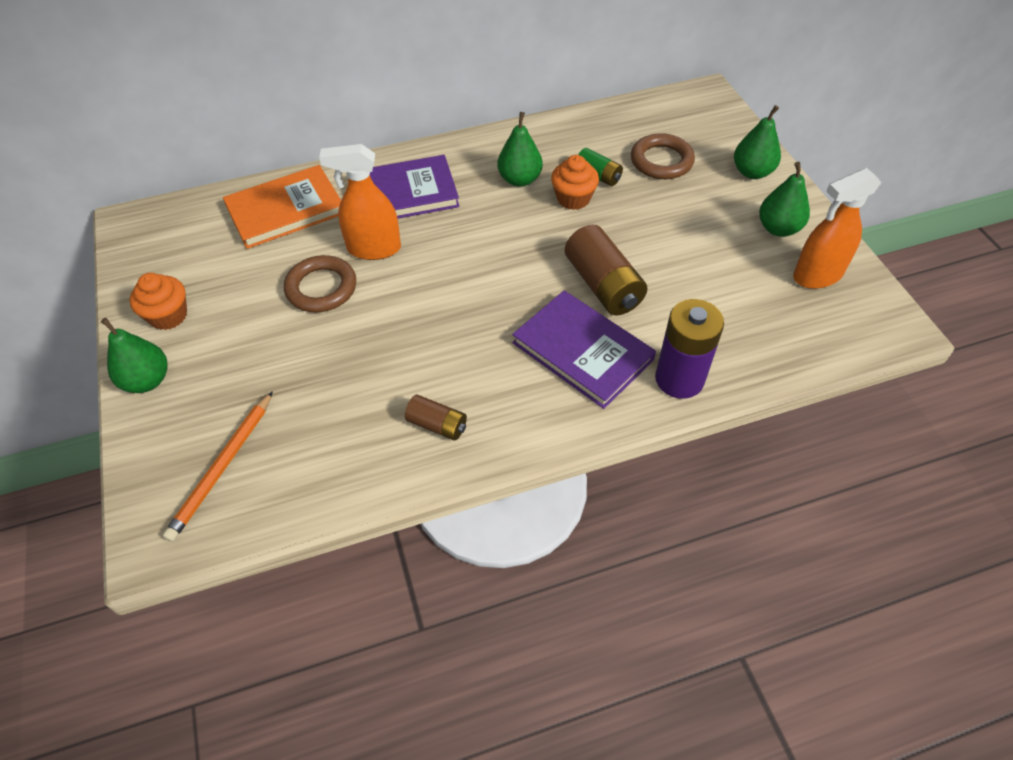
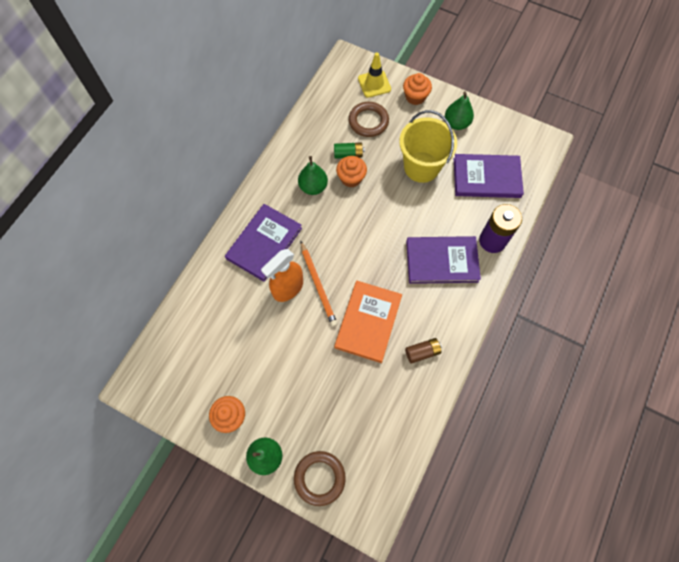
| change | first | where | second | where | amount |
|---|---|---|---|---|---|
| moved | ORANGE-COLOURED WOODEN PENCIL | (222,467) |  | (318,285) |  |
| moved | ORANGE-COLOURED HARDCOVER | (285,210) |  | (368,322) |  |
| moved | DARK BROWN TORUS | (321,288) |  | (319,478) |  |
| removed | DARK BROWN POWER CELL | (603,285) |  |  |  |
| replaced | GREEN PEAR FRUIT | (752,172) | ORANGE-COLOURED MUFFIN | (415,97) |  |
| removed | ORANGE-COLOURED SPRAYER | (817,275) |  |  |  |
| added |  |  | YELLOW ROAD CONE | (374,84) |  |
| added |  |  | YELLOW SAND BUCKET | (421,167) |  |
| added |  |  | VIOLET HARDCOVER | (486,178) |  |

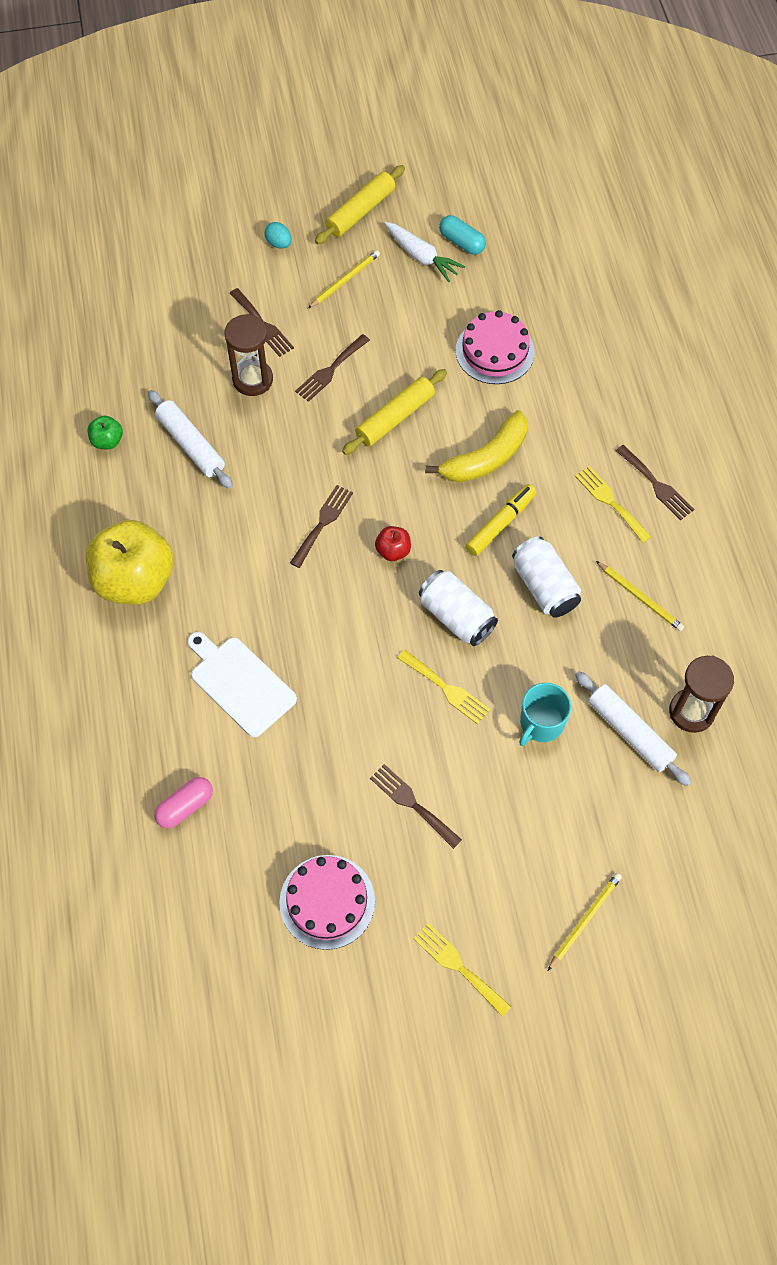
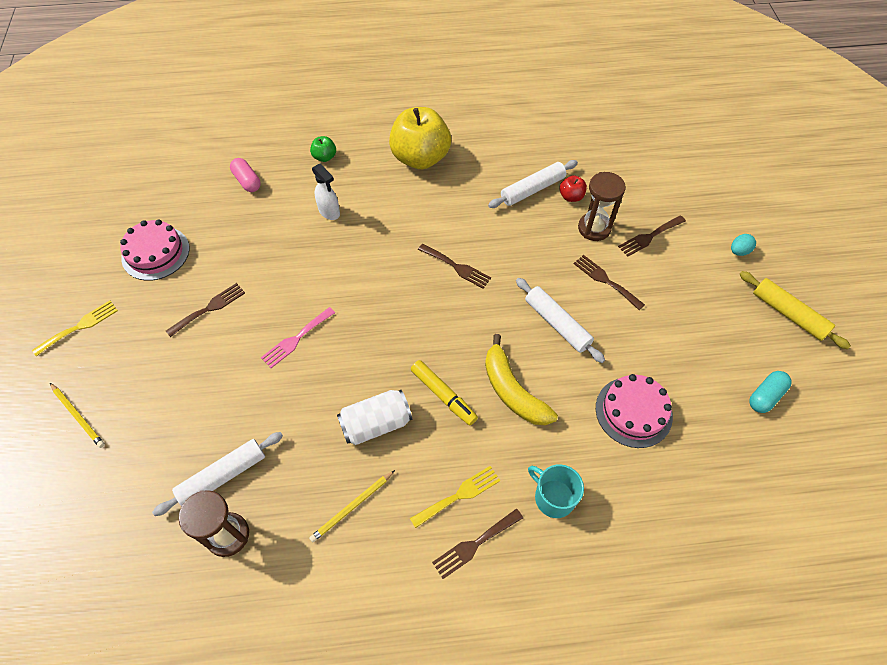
| change | first | where | second | where | amount |
|---|---|---|---|---|---|
| moved | GREEN TOY APPLE | (107,441) |  | (325,157) |  |
| replaced | WHITE CHOPPING BOARD | (240,684) | WHITE SPRAYER | (329,212) |  |
| removed | YELLOW WOODEN PENCIL | (345,280) |  |  |  |
| recoloured | YELLOW DOUGH ROLLER | (395,417) | WHITE DOUGH ROLLER | (557,324) |  |
| moved | SCARLET TOY APPLE | (393,551) |  | (571,197) |  |
| removed | WHITE CARROT | (421,257) |  |  |  |
| recoloured | YELLOW TABLE FORK | (446,689) | ROSE-PINK TABLE FORK | (296,339) |  |
| removed | WHITE SODA CAN | (456,616) |  |  |  |
| moved | AQUA TEA MUG | (541,723) |  | (553,497) |  |

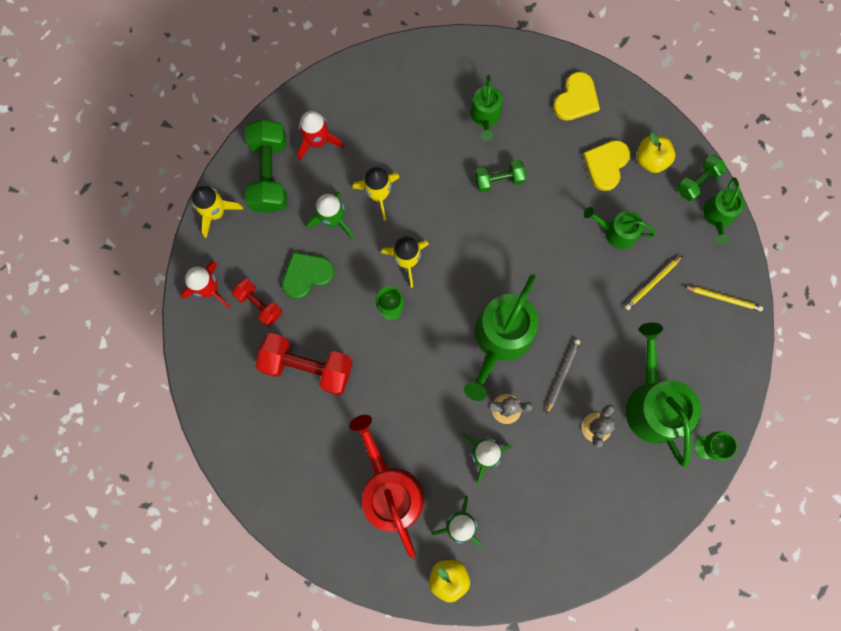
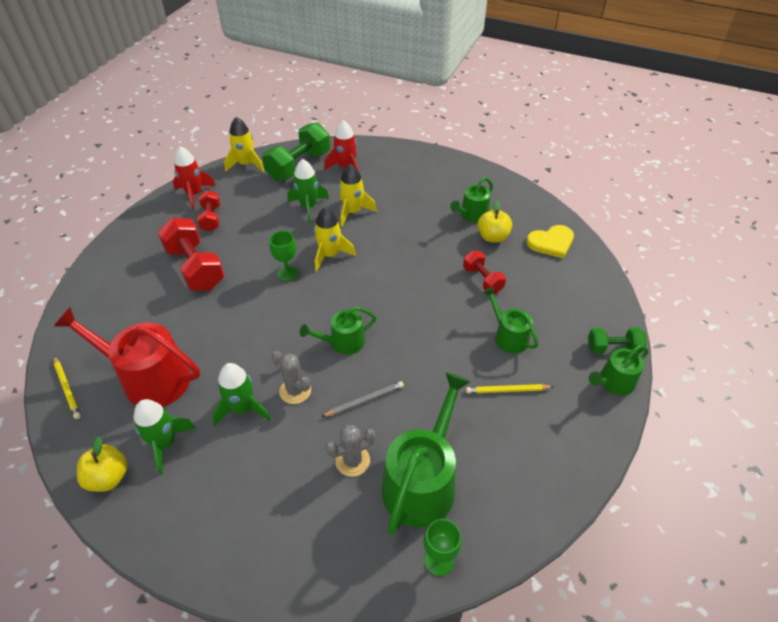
| change | first | where | second | where | amount |
|---|---|---|---|---|---|
| removed | GREEN HEART | (306,275) |  |  |  |
| turned | SCARLET SPRINKLING CAN | (389,490) |  | (149,378) | 90 degrees counterclockwise |
| resized | GREEN SPRINKLING CAN | (500,339) |  | (343,342) | x0.55 |
| removed | GREEN HAND WEIGHT | (499,180) |  |  |  |
| removed | YELLOW HEART | (606,164) |  |  |  |
| moved | YELLOW TOY APPLE | (651,159) |  | (492,237) |  |
| moved | YELLOW WOODEN PENCIL | (723,298) |  | (67,388) |  |
| added |  |  | SCARLET HAND WEIGHT | (482,279) |  |

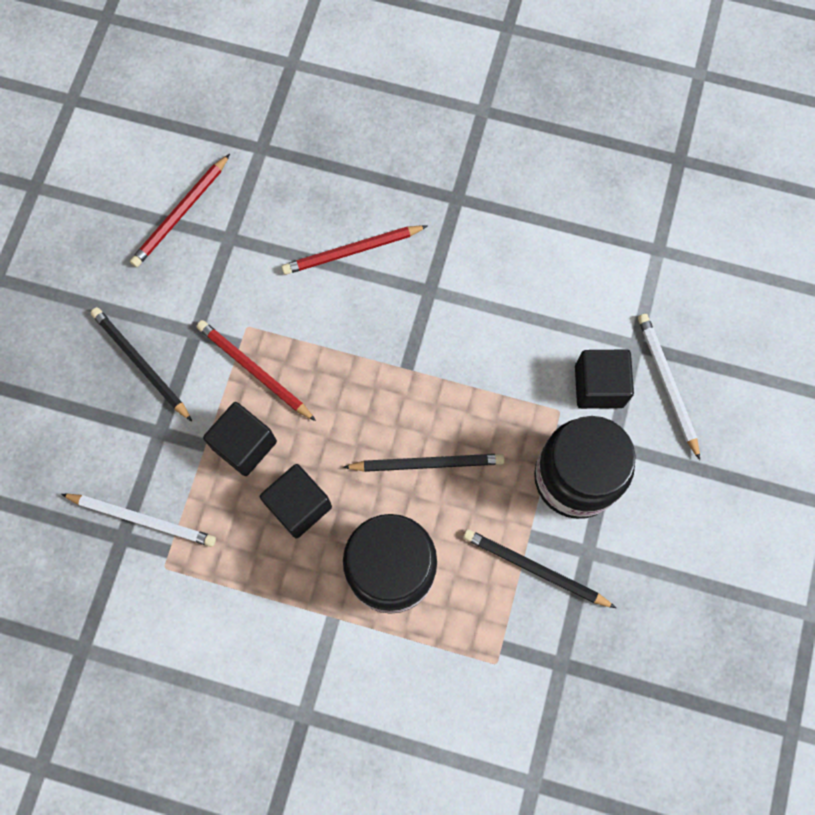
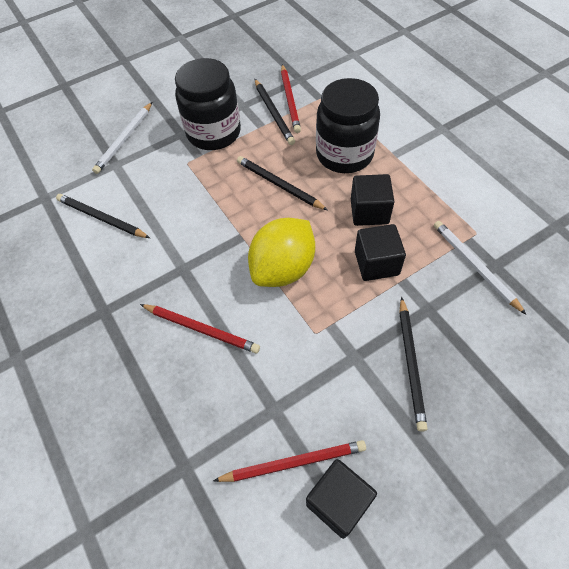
| change | first | where | second | where | amount |
|---|---|---|---|---|---|
| moved | SCARLET WOODEN PENCIL | (254,371) |  | (290,100) |  |
| moved | EBONY SOLID CUBE | (599,386) |  | (338,502) |  |
| added |  |  | EBONY WOODEN PENCIL | (101,218) |  |
| added |  |  | YELLOW LEMON | (283,268) |  |

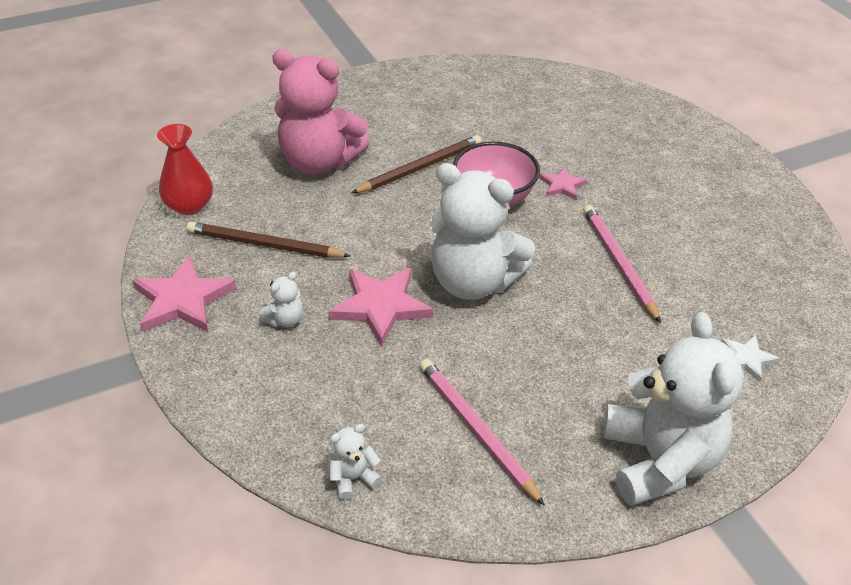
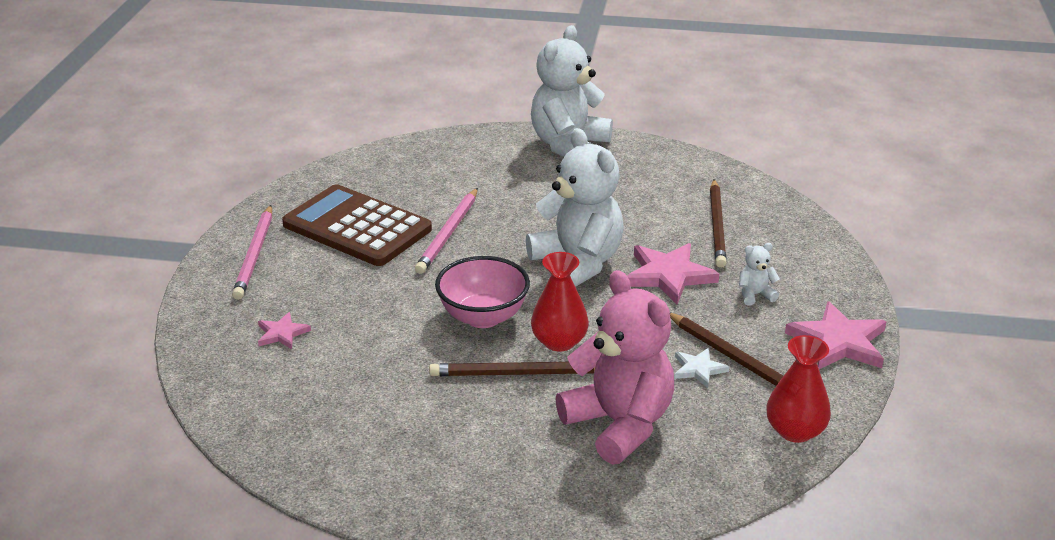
| change | first | where | second | where | amount |
|---|---|---|---|---|---|
| removed | WHITE TEDDY | (353,478) |  |  |  |
| moved | ROSE-PINK WOODEN PENCIL | (476,430) |  | (255,255) |  |
| moved | ROSE-PINK STAR SHAPE | (562,185) |  | (282,333) |  |
| moved | WHITE STAR SHAPE | (747,358) |  | (698,369) |  |
| added |  |  | DARK BROWN ADDING MACHINE | (357,227) |  |
| added |  |  | SCARLET VASE | (559,341) |  |
| added |  |  | DARK BROWN WOODEN PENCIL | (717,226) |  |

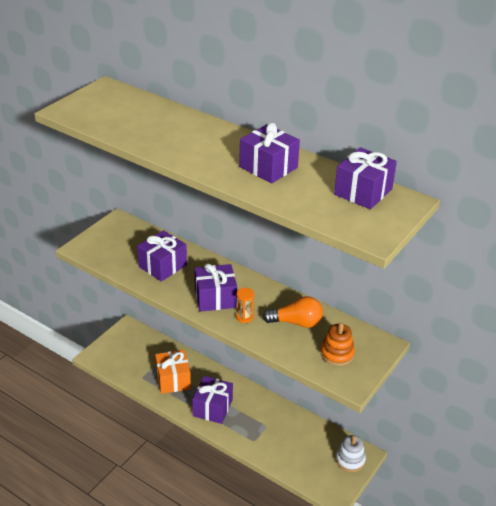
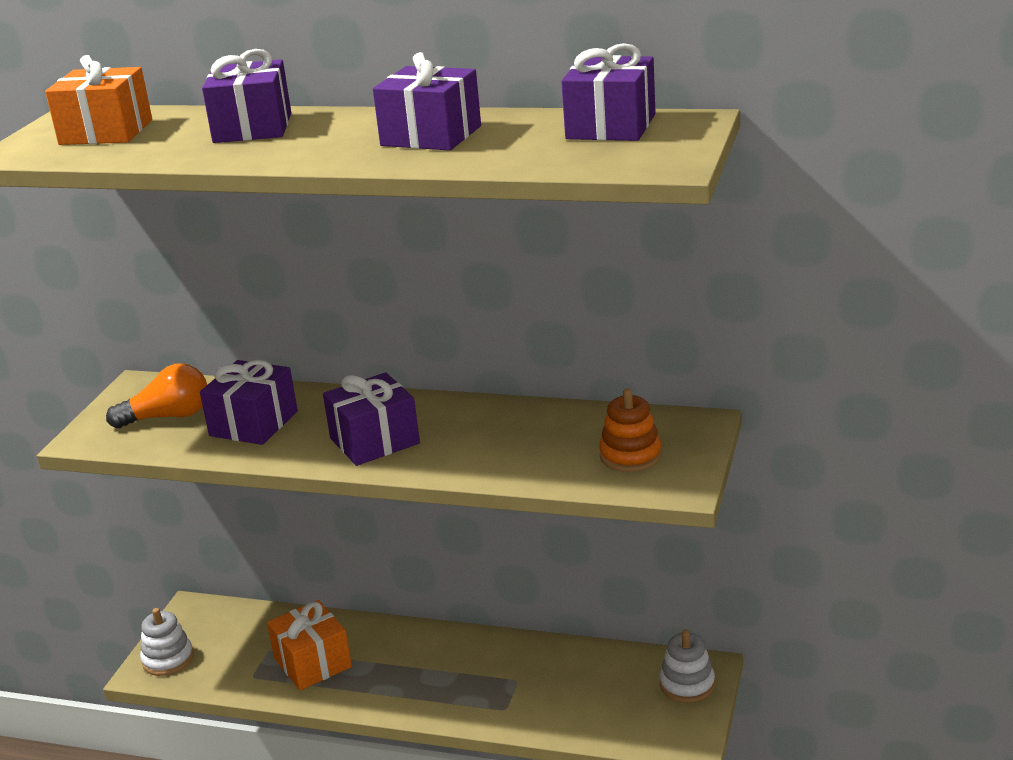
| change | first | where | second | where | amount |
|---|---|---|---|---|---|
| moved | VIOLET WRAPPED GIFT | (212,408) |  | (252,128) |  |
| removed | ORANGE-COLOURED HOURGLASS | (244,317) |  |  |  |
| moved | ORANGE-COLOURED BULB | (296,322) |  | (168,417) |  |
| added |  |  | ORANGE-COLOURED WRAPPED GIFT | (106,132) |  |
| added |  |  | WHITE RING STACKER | (168,659) |  |

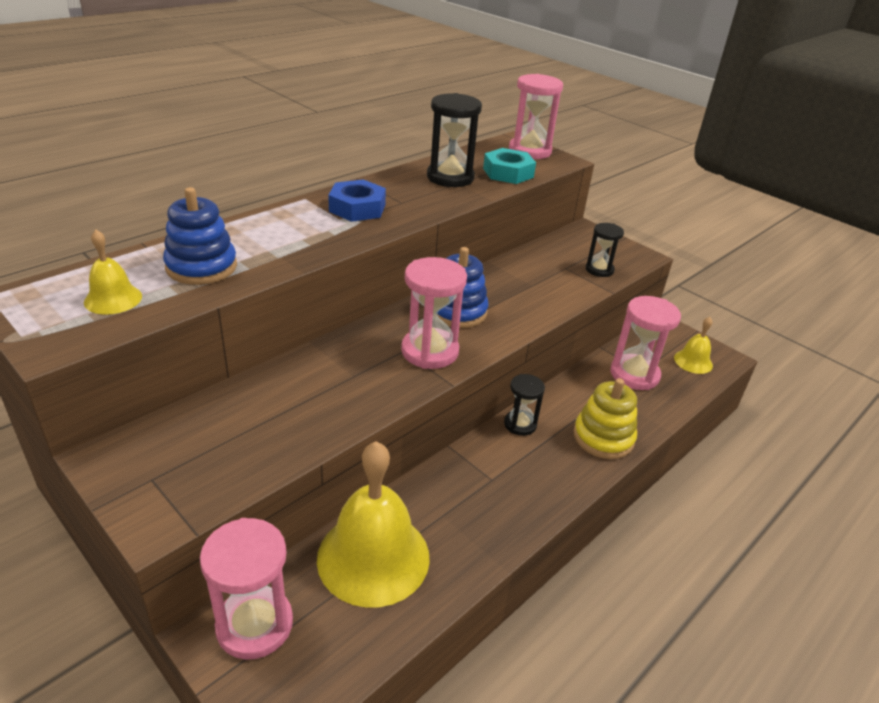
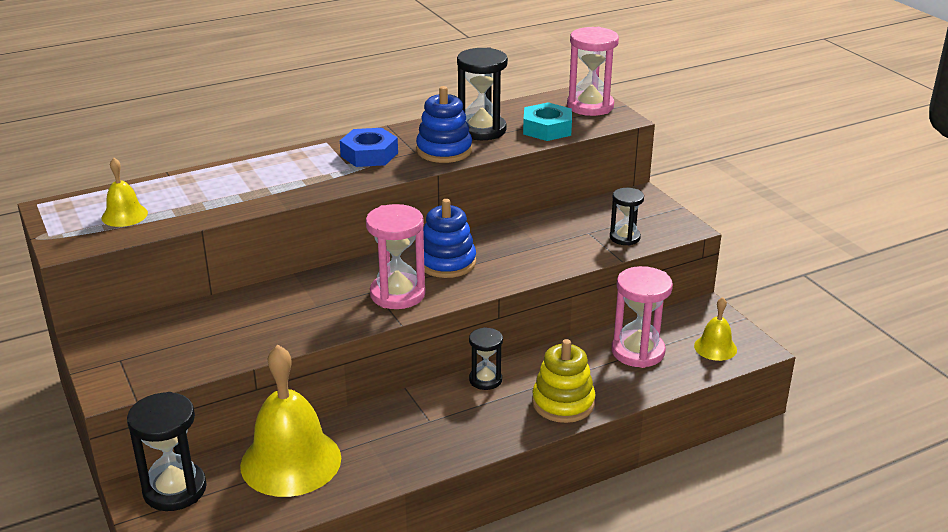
| change | first | where | second | where | amount |
|---|---|---|---|---|---|
| moved | COBALT RING STACKER | (201,267) |  | (444,150) |  |
| recoloured | ROSE-PINK HOURGLASS | (254,625) | EBONY HOURGLASS | (175,489) |  |

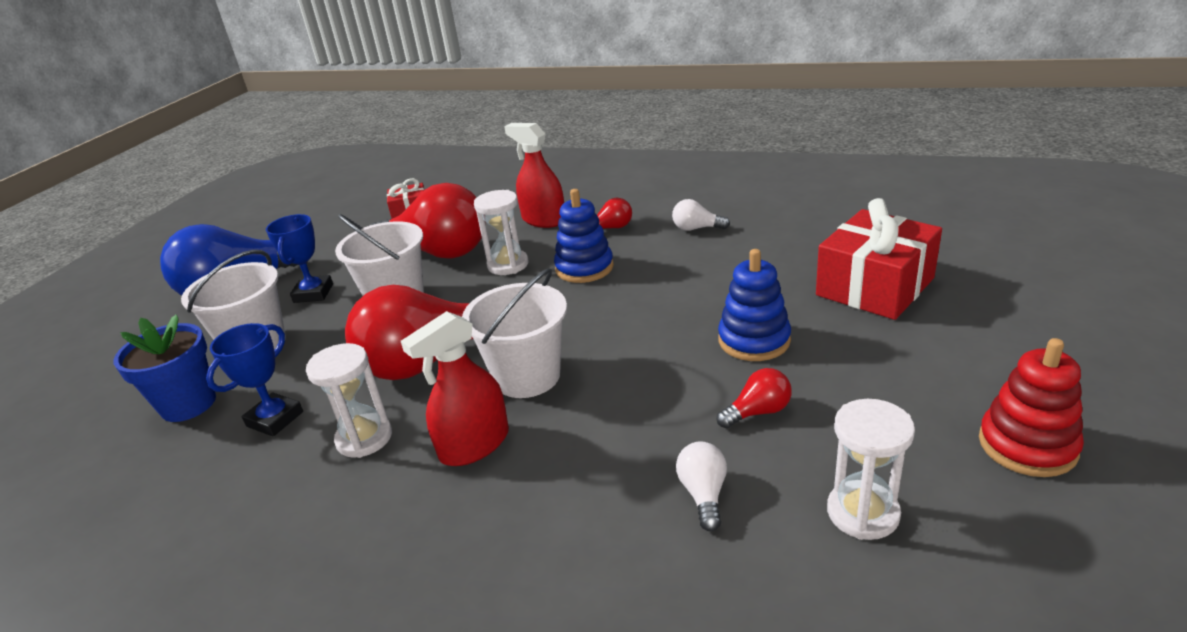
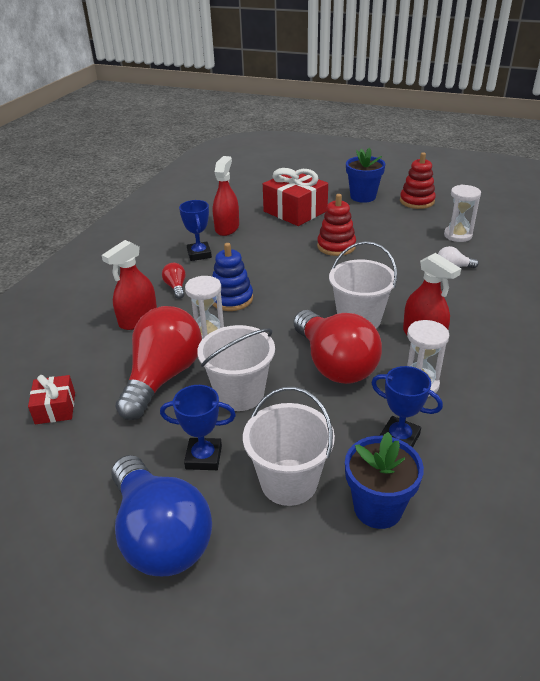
| change | first | where | second | where | amount |
|---|---|---|---|---|---|
| replaced | WHITE BULB | (696,228) | COBALT AWARD CUP | (199,254) |  |
| removed | SCARLET BULB | (758,412) |  |  |  |
| recoloured | COBALT RING STACKER | (754,340) | SCARLET RING STACKER | (336,246) |  |
| added |  |  | SCARLET SPRAYER | (227,228) |  |
| added |  |  | COBALT PLANT POT | (363,197) |  |

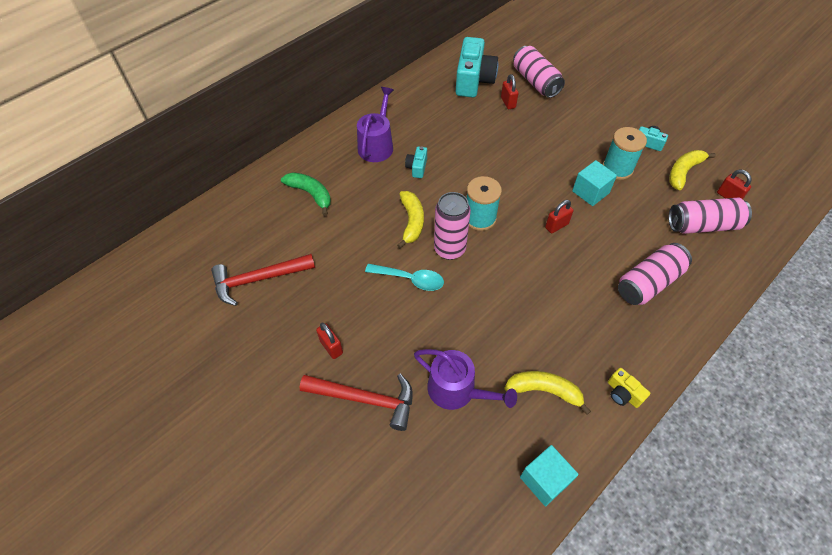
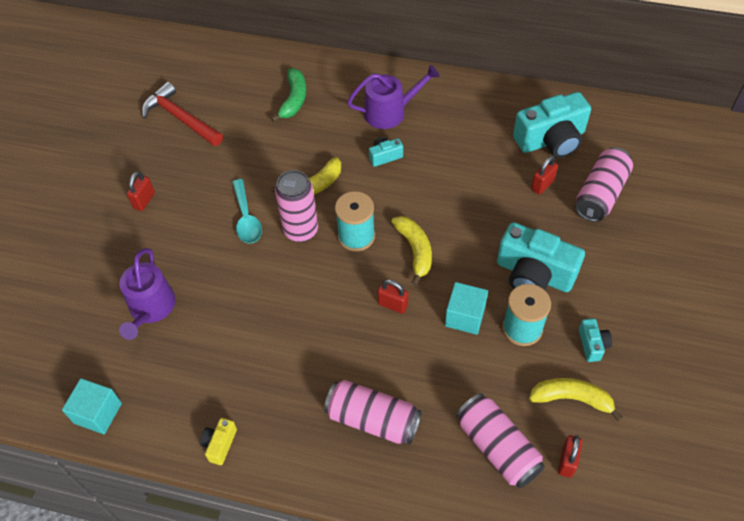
| change | first | where | second | where | amount |
|---|---|---|---|---|---|
| removed | SCARLET CARPENTER'S HAMMER | (365,399) |  |  |  |
| moved | YELLOW BANANA FRUIT | (544,390) |  | (415,250) |  |
| added |  |  | AQUA CAMERA | (534,274) |  |

